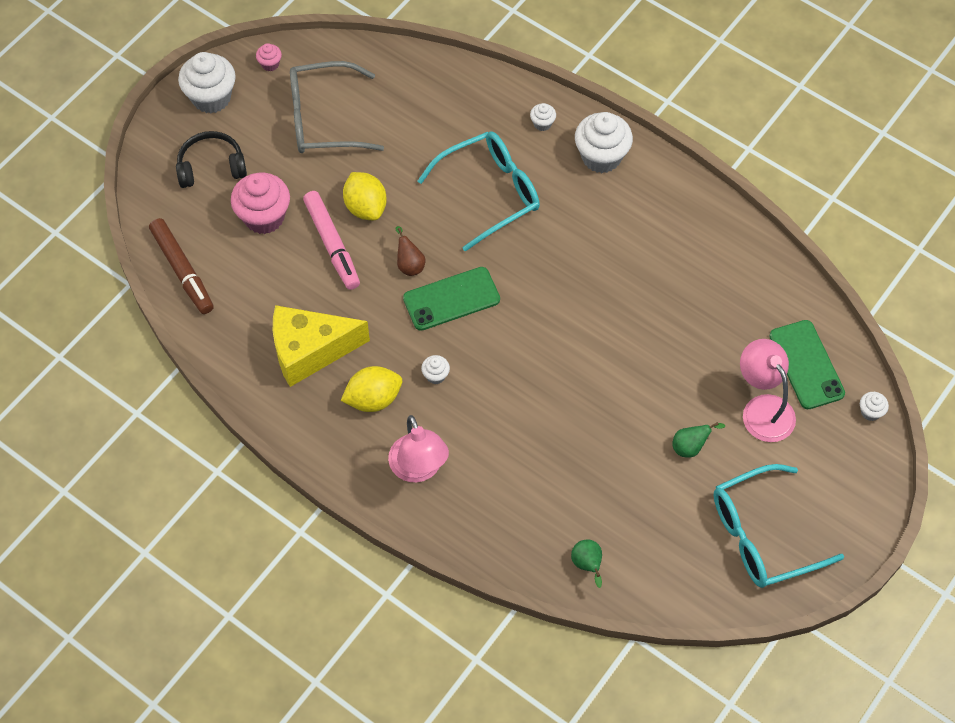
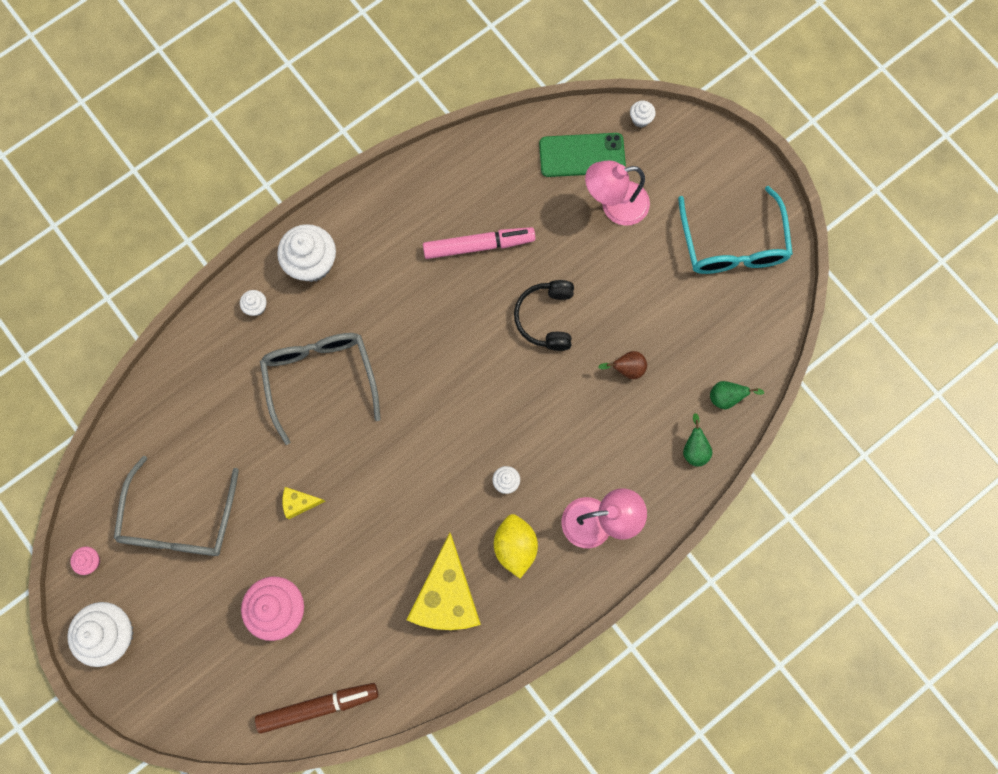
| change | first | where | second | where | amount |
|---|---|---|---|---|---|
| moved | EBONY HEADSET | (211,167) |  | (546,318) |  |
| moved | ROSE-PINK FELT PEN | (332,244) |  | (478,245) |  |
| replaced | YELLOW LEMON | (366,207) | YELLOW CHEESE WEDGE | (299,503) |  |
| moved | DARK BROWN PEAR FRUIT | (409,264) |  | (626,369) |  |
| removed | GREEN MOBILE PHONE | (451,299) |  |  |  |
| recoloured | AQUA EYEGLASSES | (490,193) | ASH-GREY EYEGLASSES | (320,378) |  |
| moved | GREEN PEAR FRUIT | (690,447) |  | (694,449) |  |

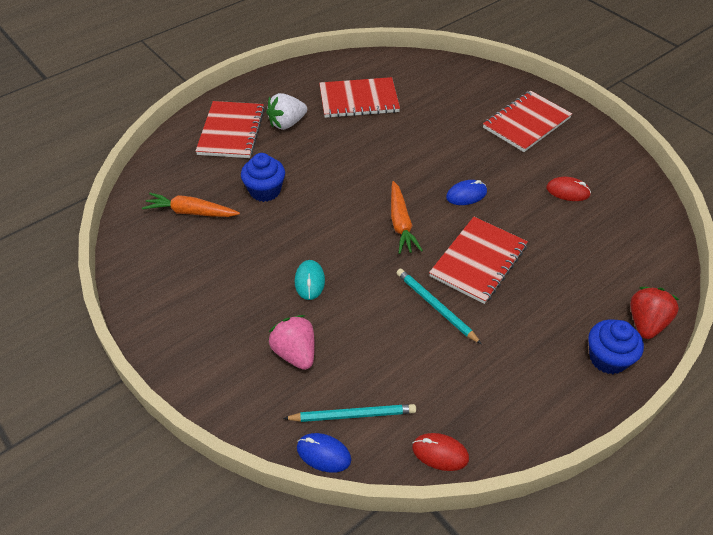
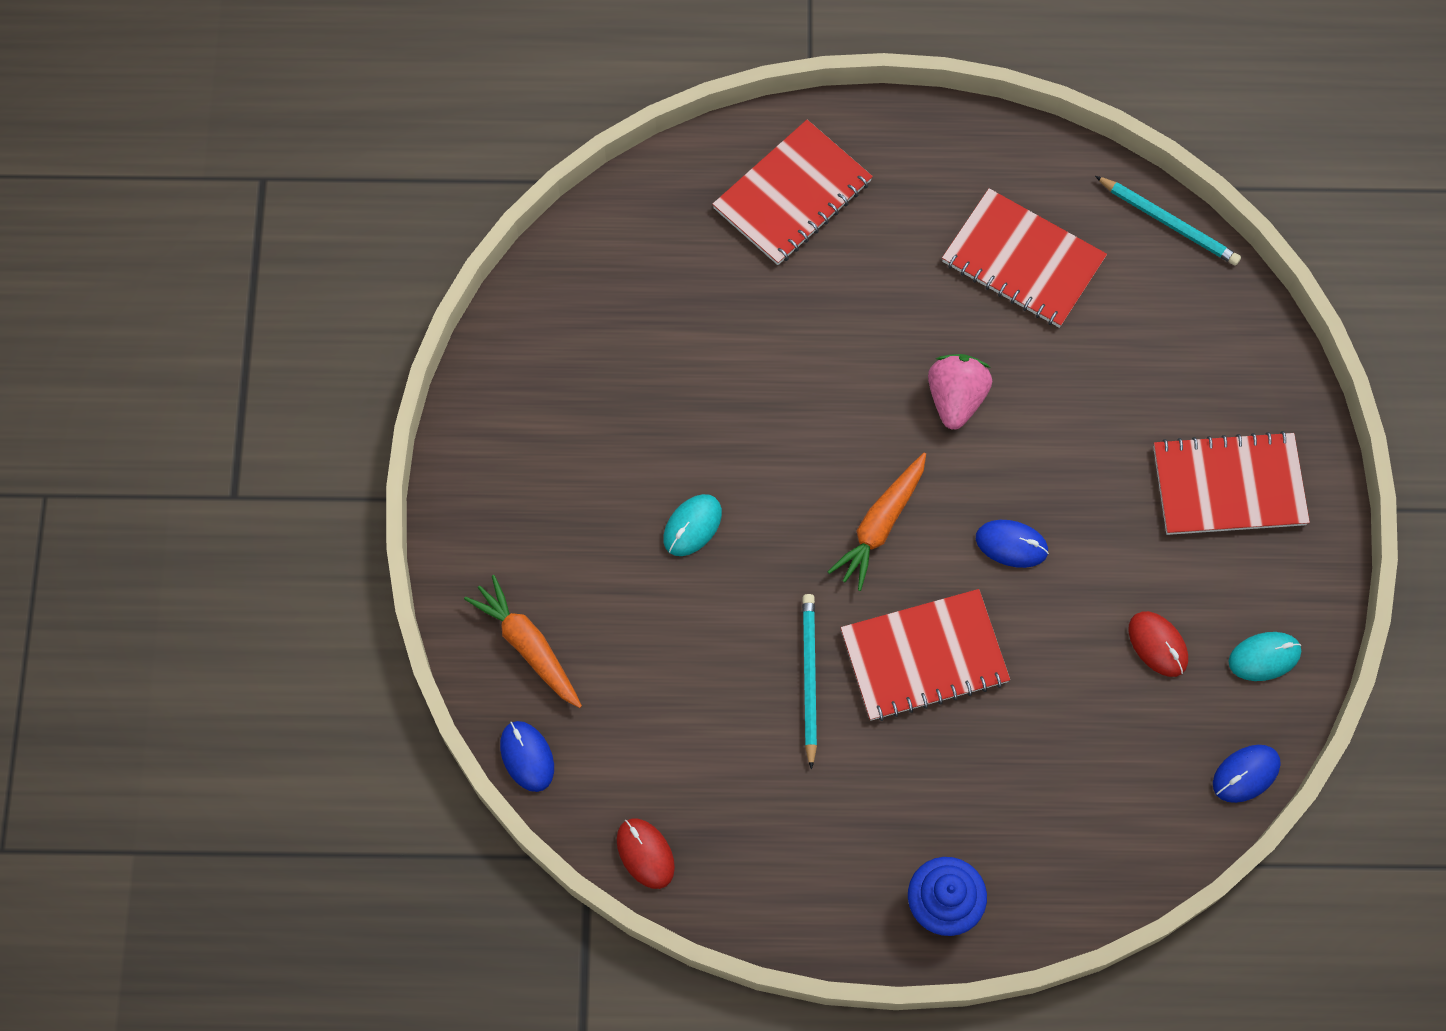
| change | first | where | second | where | amount |
|---|---|---|---|---|---|
| moved | ORANGE-COLOURED CARROT | (191,212) |  | (528,646) |  |
| removed | COBALT MUFFIN | (265,191) |  |  |  |
| removed | WHITE TOY STRAWBERRY | (287,123) |  |  |  |
| moved | ROSE-PINK TOY STRAWBERRY | (295,353) |  | (955,398) |  |
| moved | AQUA WOODEN PENCIL | (353,415) |  | (1169,223) |  |
| removed | SCARLET TOY STRAWBERRY | (646,323) |  |  |  |
| added |  |  | COBALT MOUSE | (1245,774) |  |
| added |  |  | AQUA MOUSE | (1264,657) |  |

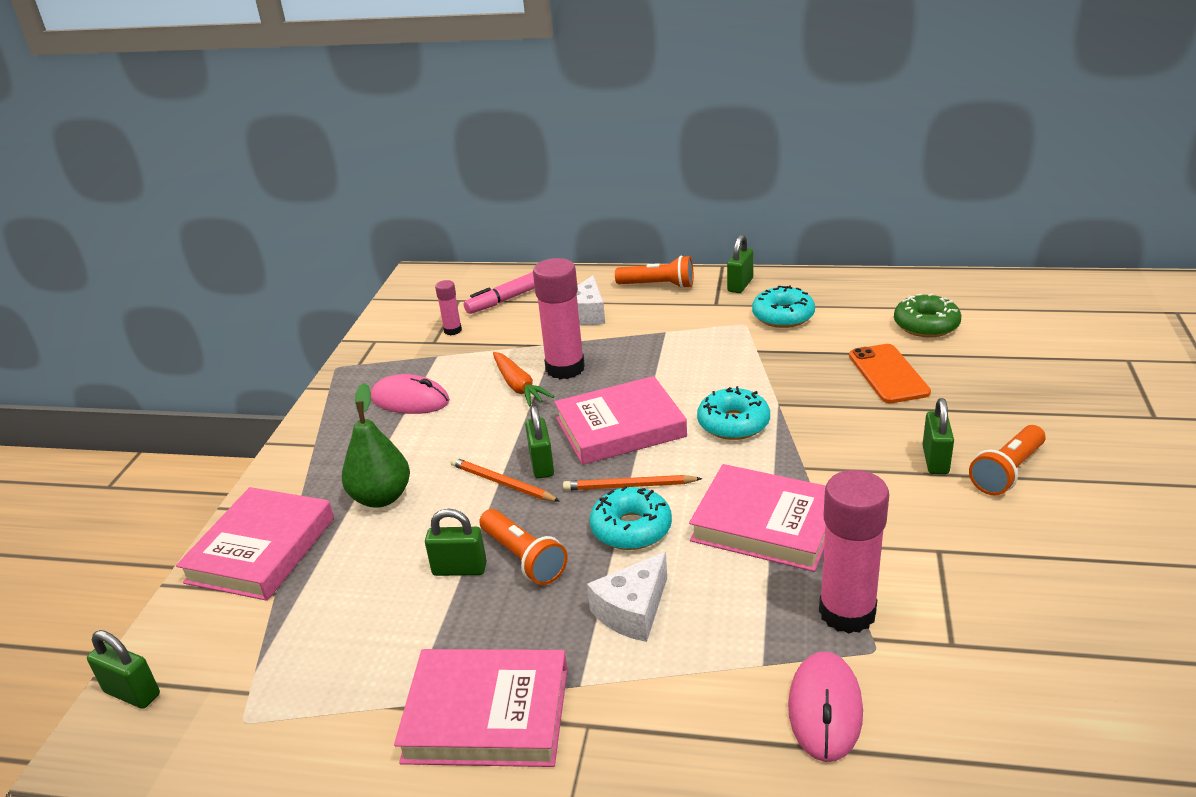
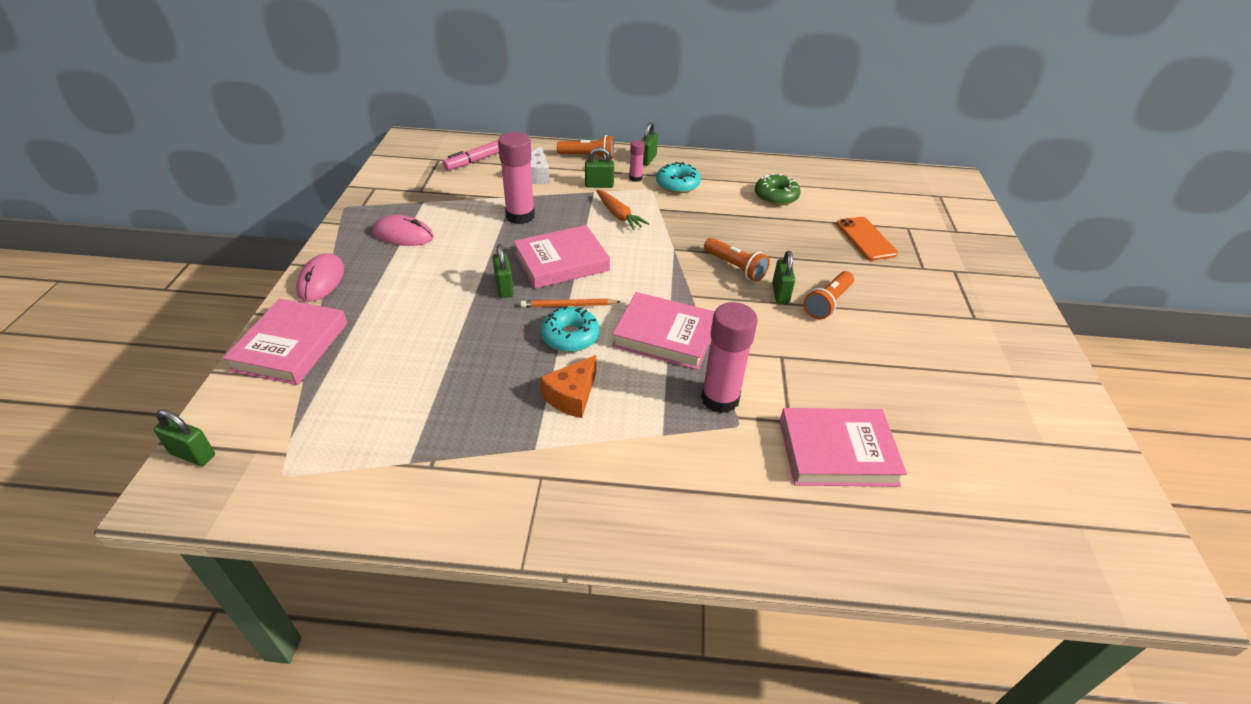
| change | first | where | second | where | amount |
|---|---|---|---|---|---|
| removed | GREEN PEAR FRUIT | (381,497) |  |  |  |
| moved | ROSE-PINK HARDCOVER | (486,715) |  | (837,452) |  |
| moved | GREEN LOCK | (459,569) |  | (599,185) |  |
| moved | ROSE-PINK GLUE | (452,330) |  | (635,178) |  |
| removed | ORANGE-COLOURED WOODEN PENCIL | (502,483) |  |  |  |
| moved | ORANGE-COLOURED TORCH | (524,558) |  | (735,267) |  |
| moved | ORANGE-COLOURED CARROT | (518,386) |  | (619,215) |  |
| recoloured | WHITE CHEESE WEDGE | (633,611) | ORANGE-COLOURED CHEESE WEDGE | (572,396) |  |
| removed | AQUA DOUGHNUT | (733,423) |  |  |  |
| moved | ROSE-PINK MOUSE | (825,709) |  | (321,280) |  |
| moved | ORANGE-COLOURED MOBILE PHONE | (888,374) |  | (865,239) |  |

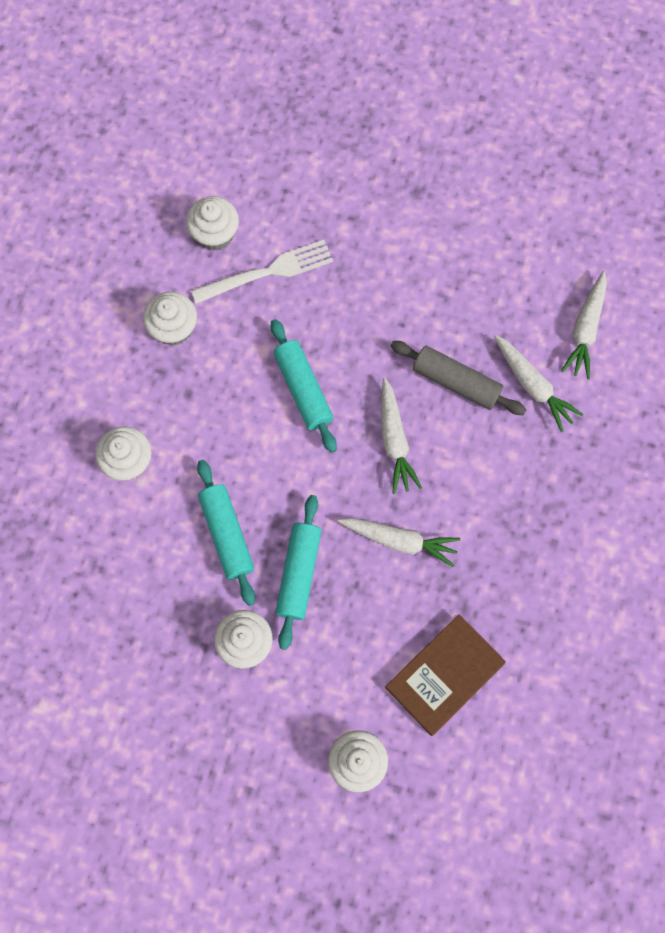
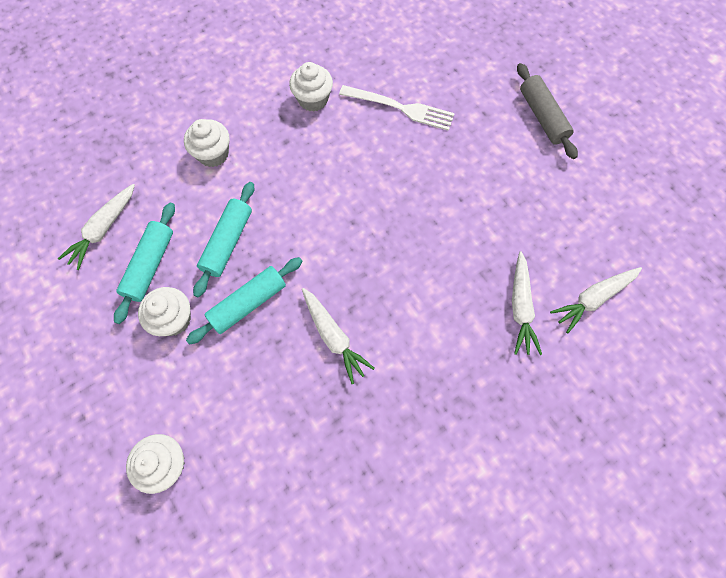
| change | first | where | second | where | amount |
|---|---|---|---|---|---|
| removed | WHITE MUFFIN | (215,234) |  |  |  |
| moved | AQUA DOUGH ROLLER | (303,389) |  | (150,265) |  |
| moved | WHITE CARROT | (394,440) |  | (103,229) |  |
| removed | DARK BROWN HARDCOVER | (444,675) |  |  |  |
| moved | ASH-GREY DOUGH ROLLER | (456,382) |  | (542,116) |  |

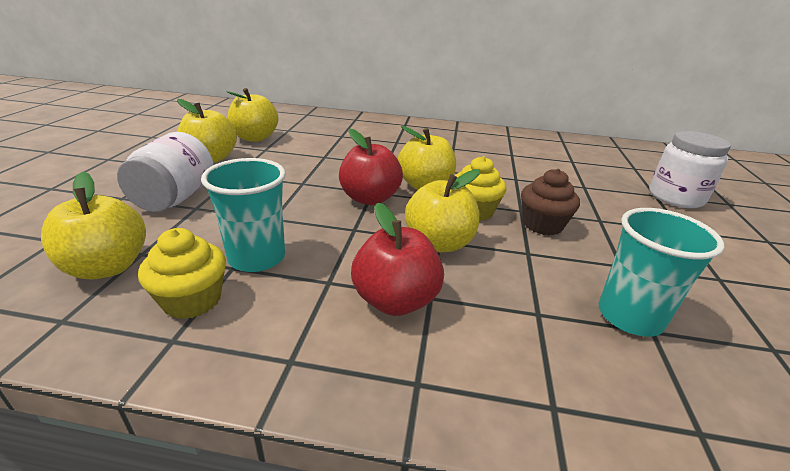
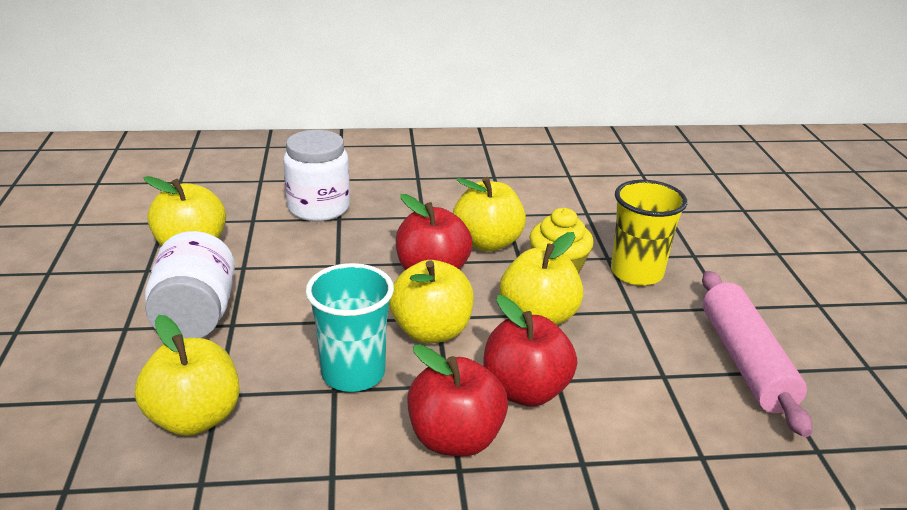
| change | first | where | second | where | amount |
|---|---|---|---|---|---|
| removed | YELLOW MUFFIN | (192,300) |  |  |  |
| moved | YELLOW TOY APPLE | (255,138) |  | (431,331) |  |
| replaced | DARK BROWN MUFFIN | (542,225) | YELLOW BEAKER | (636,273) |  |
| replaced | AQUA BEAKER | (630,316) | ROSE-PINK DOUGH ROLLER | (745,361) |  |
| moved | WHITE JAM JAR | (675,197) |  | (318,208) |  |
| added |  |  | SCARLET TOY APPLE | (455,438) |  |

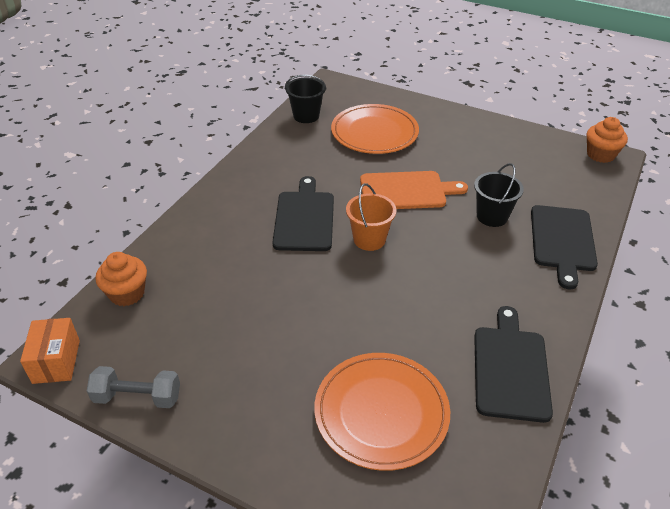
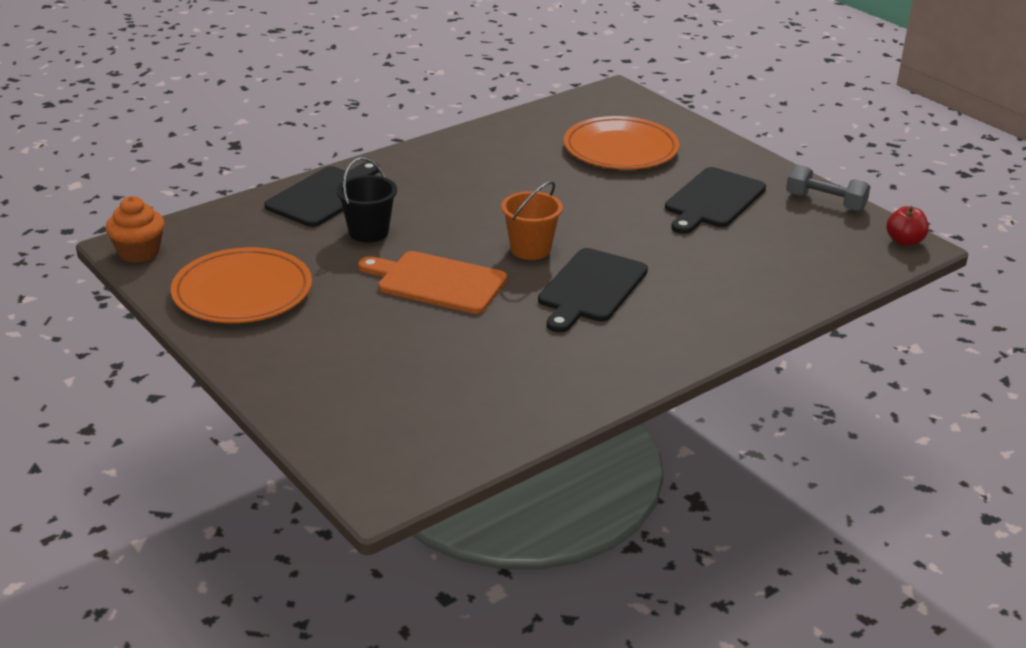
| change | first | where | second | where | amount |
|---|---|---|---|---|---|
| replaced | ORANGE-COLOURED PACKAGE | (56,361) | SCARLET TOY APPLE | (904,241) |  |
| removed | ORANGE-COLOURED MUFFIN | (127,293) |  |  |  |
| removed | EBONY SAND BUCKET | (306,116) |  |  |  |
| moved | ORANGE-COLOURED PLATE | (374,132) |  | (242,291) |  |
| moved | EBONY CHOPPING BOARD | (510,368) |  | (713,200) |  |

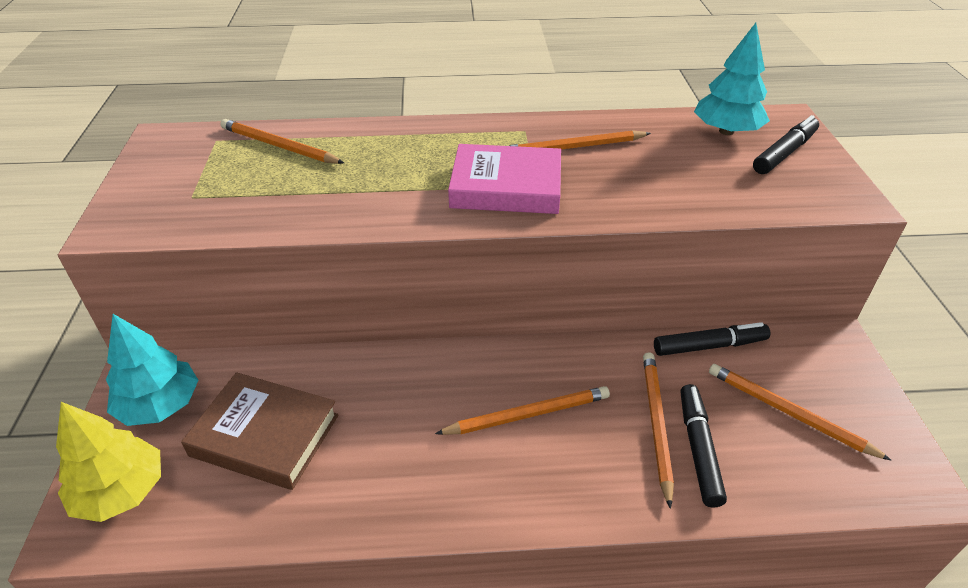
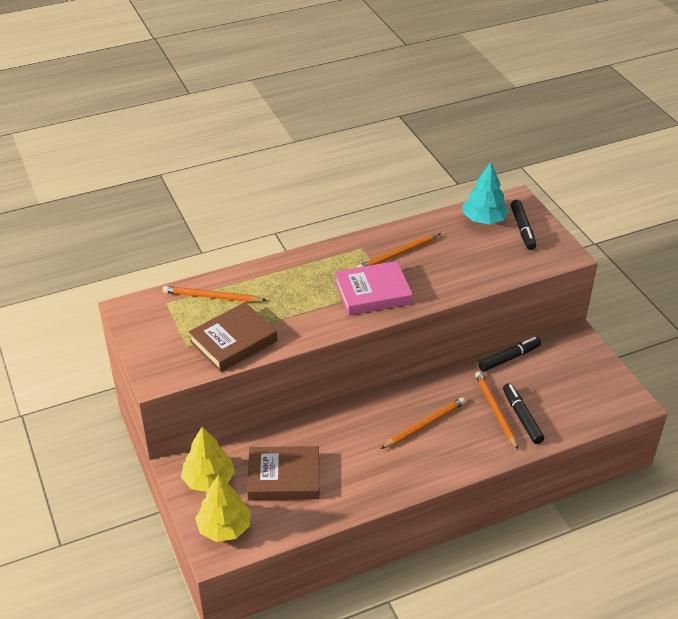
| change | first | where | second | where | amount |
|---|---|---|---|---|---|
| recoloured | AQUA FIR TREE | (160,405) | YELLOW FIR TREE | (209,480) |  |
| removed | ORANGE-COLOURED WOODEN PENCIL | (789,413) |  |  |  |
| turned | EBONY FELT PEN | (784,153) |  | (522,229) | 150 degrees clockwise |
| added |  |  | DARK BROWN HARDCOVER | (233,341) |  |

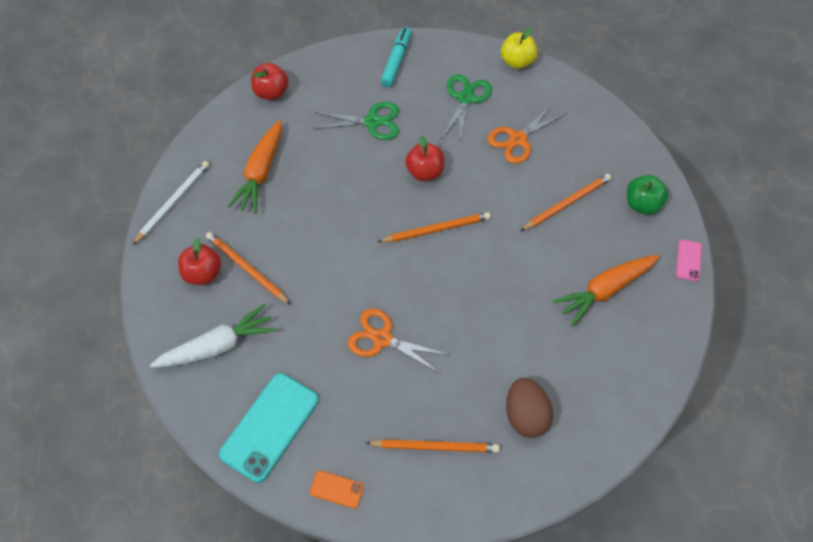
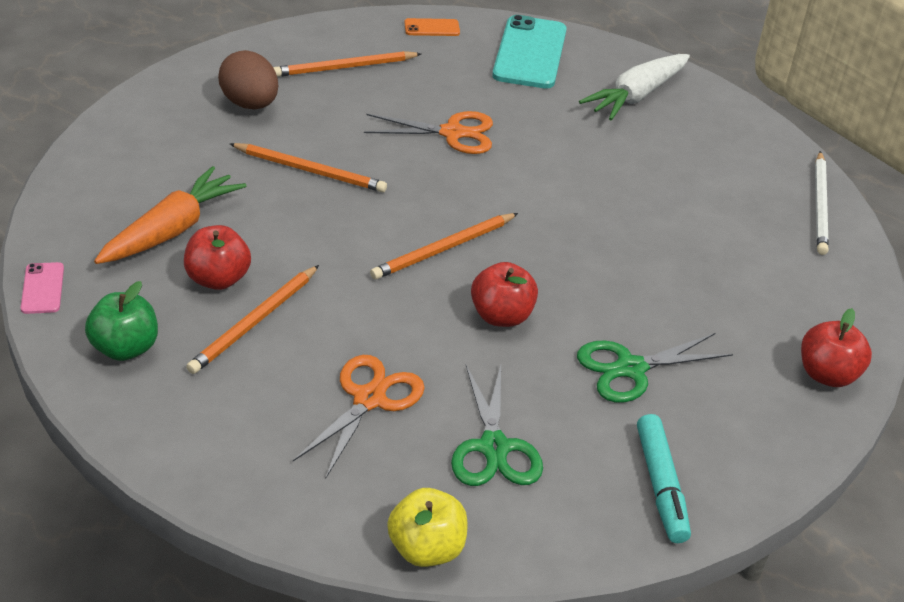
| change | first | where | second | where | amount |
|---|---|---|---|---|---|
| moved | SCARLET TOY APPLE | (203,273) |  | (218,279) |  |
| moved | ORANGE-COLOURED WOODEN PENCIL | (246,268) |  | (310,171) |  |
| removed | ORANGE-COLOURED CARROT | (260,173) |  |  |  |

